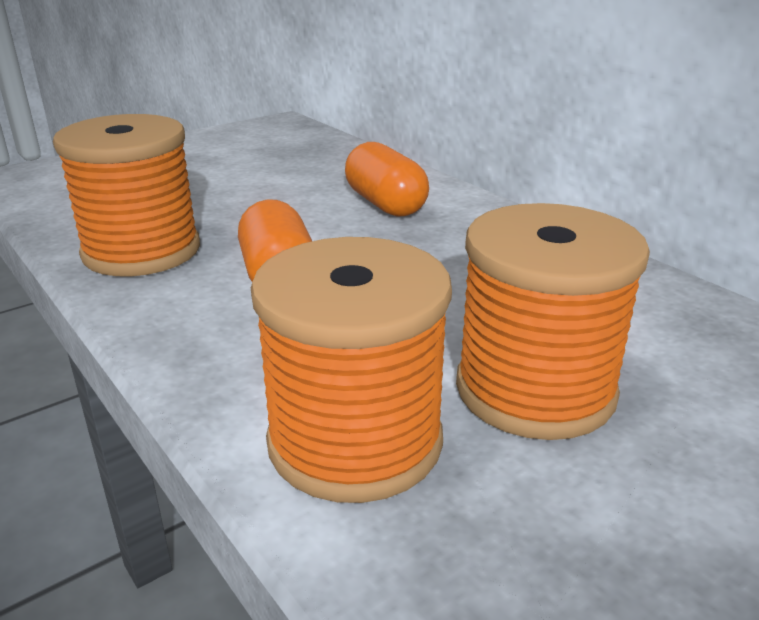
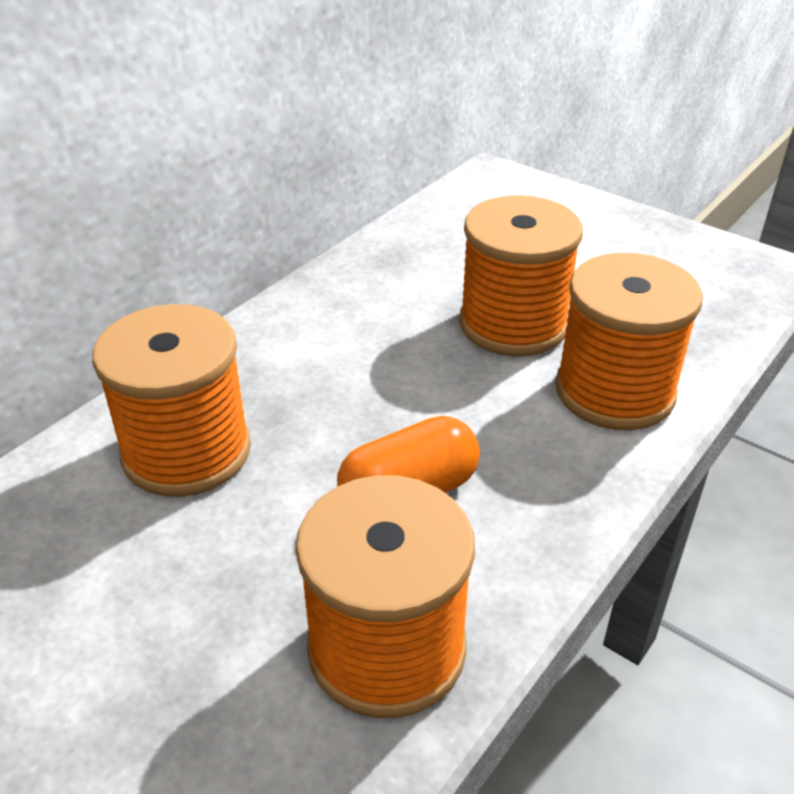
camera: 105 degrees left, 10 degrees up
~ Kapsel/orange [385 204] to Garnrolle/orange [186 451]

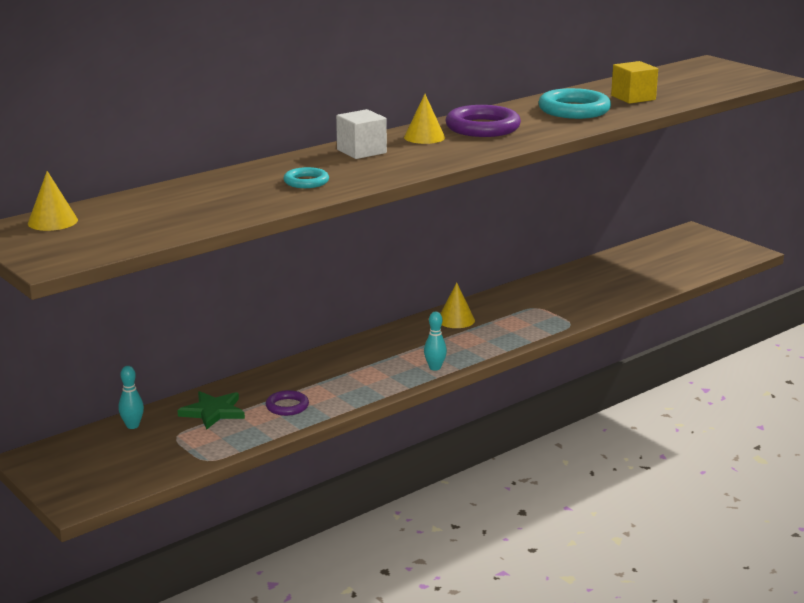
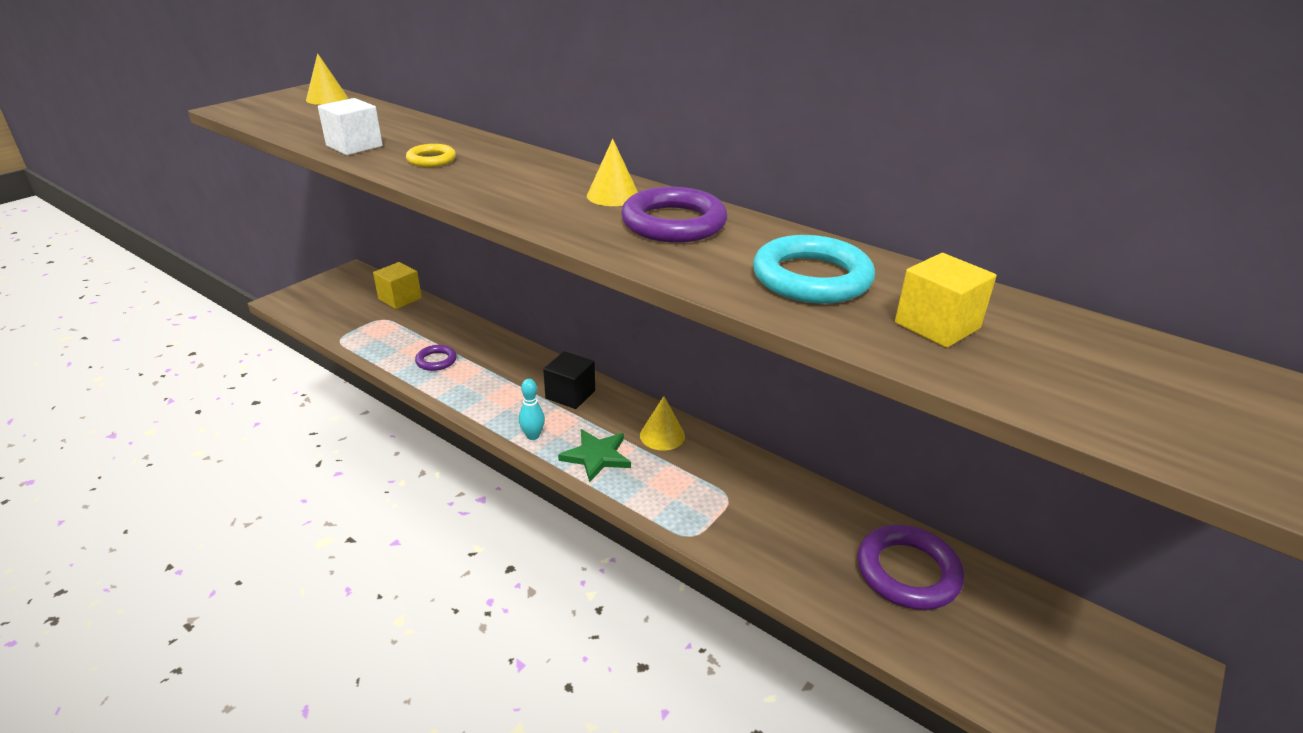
camera: 75 degrees right, 10 degrees up
~ Kubus/weiß [361 151] to [354 146]
~ Bowlingkegel/türkis [132 426] to Kubus/gelb [400 298]
~ Ring/türkis [306 182] to Ring/gelb [431 159]
+ Kubus/schwarz [570 394]
~ Stern/grün [213 412] to [596 456]
+ Ring/lila [907 572]

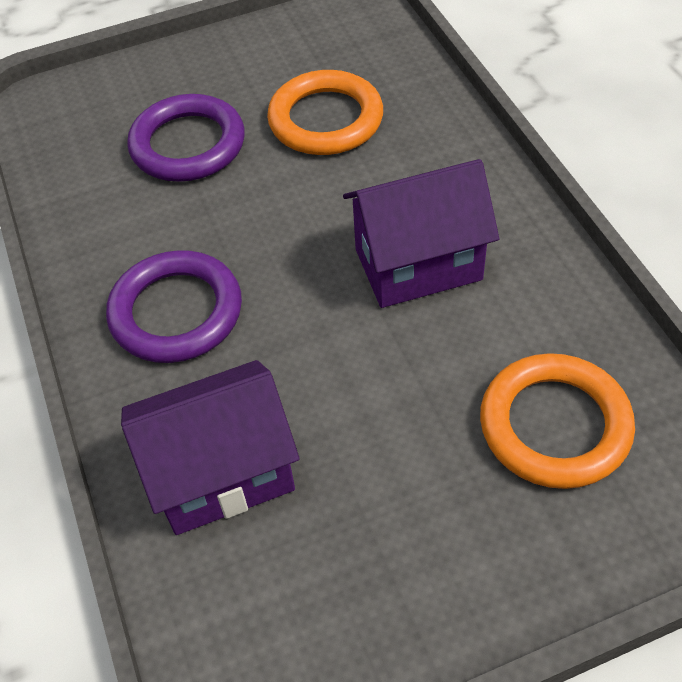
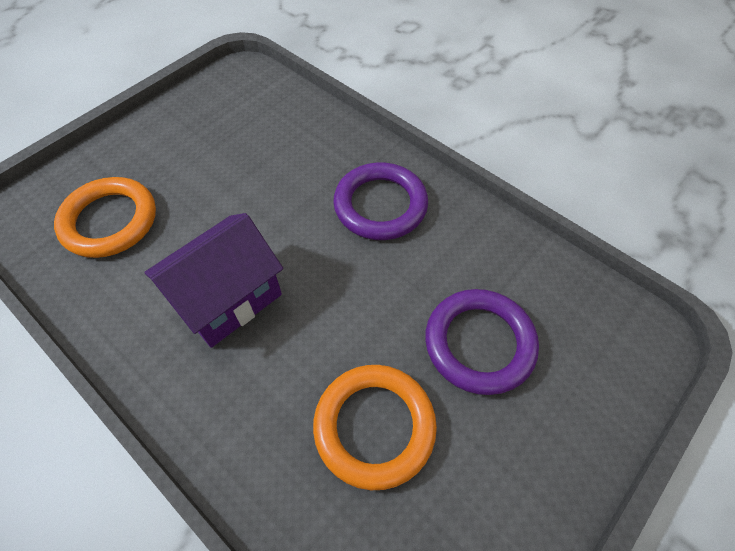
camera: 150 degrees right, 5 degrees up
- Haus/lila [222 473]

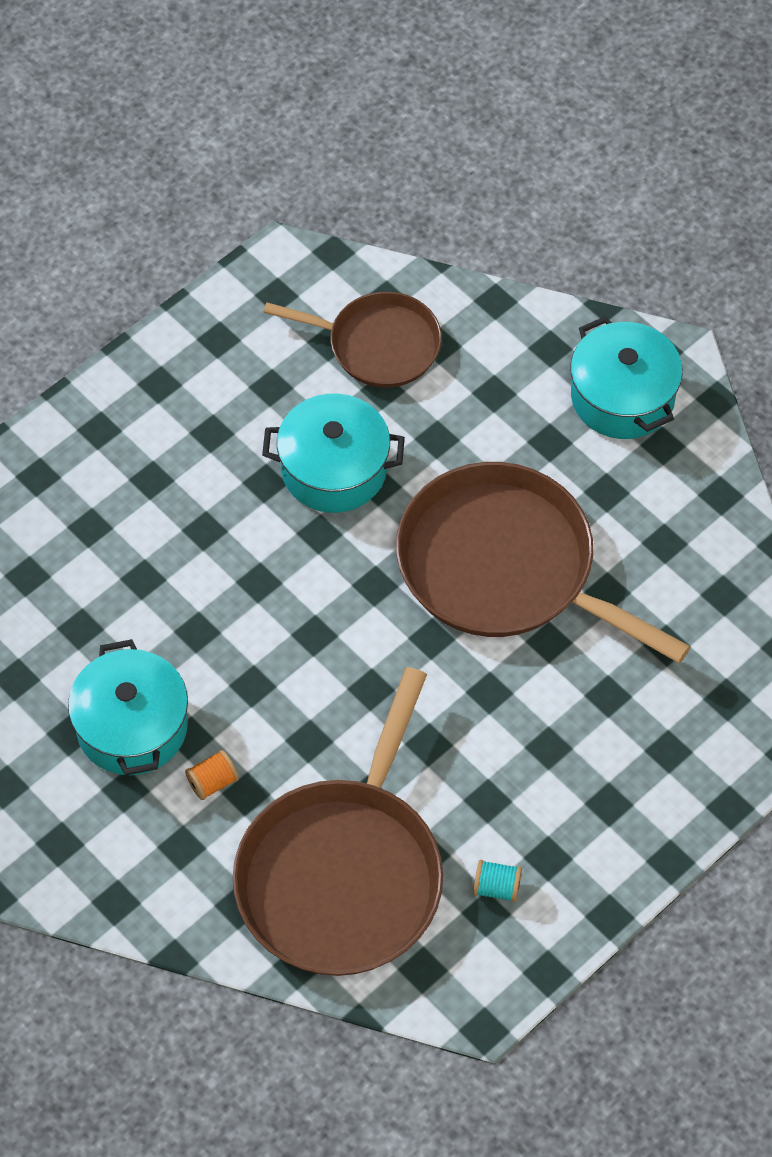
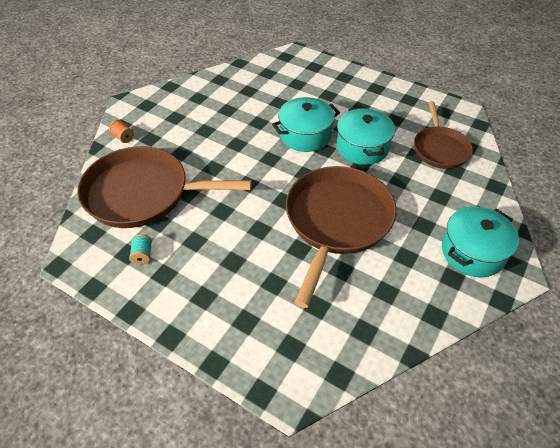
camera: 75 degrees right, 10 degrees down
~ Garnrolle/orange [212 782] to [123 137]
~ Kochtopf/türkis [132 727] to [305 135]

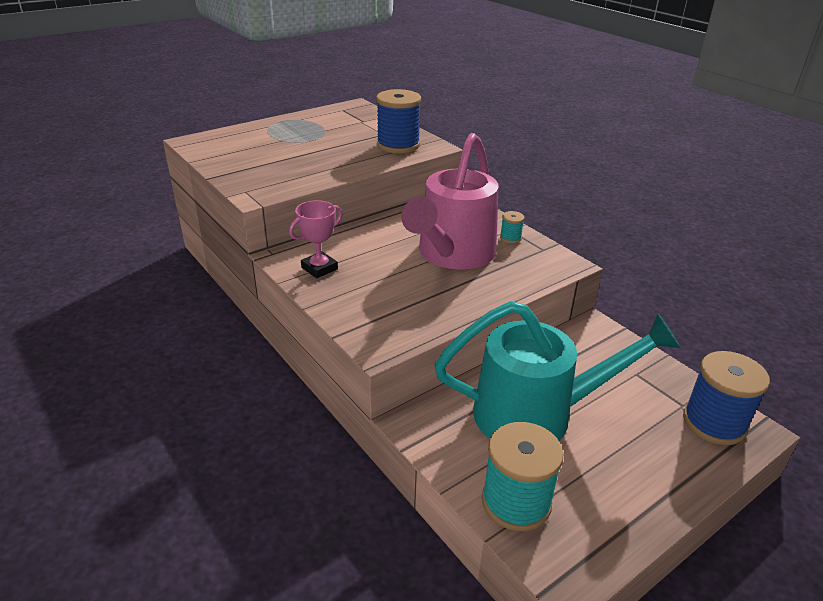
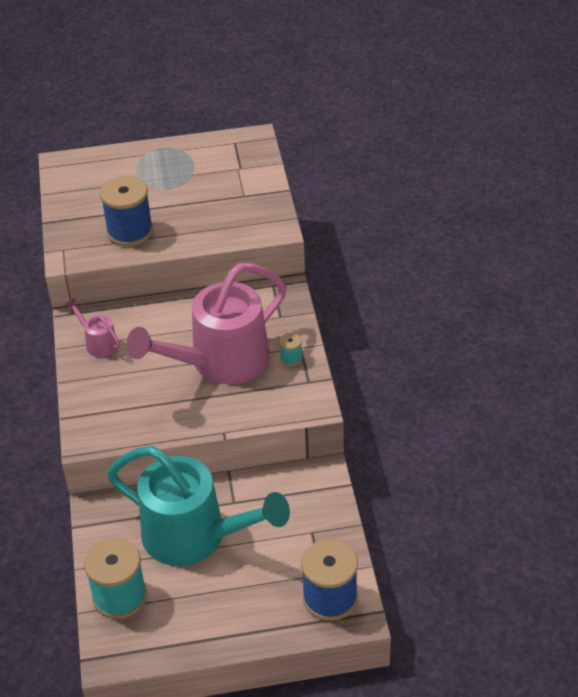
camera: 30 degrees right, 10 degrees up
~ Pokal/rosa [319 268] to Gießkanne/rosa [98 343]
~ Garnrolle/blau [398 145] to [130 231]

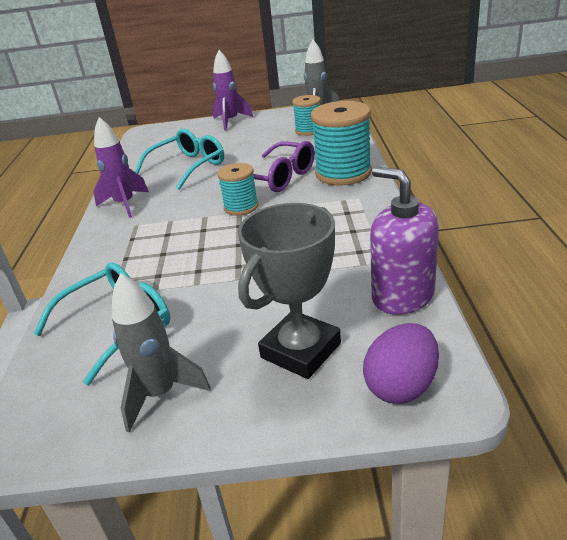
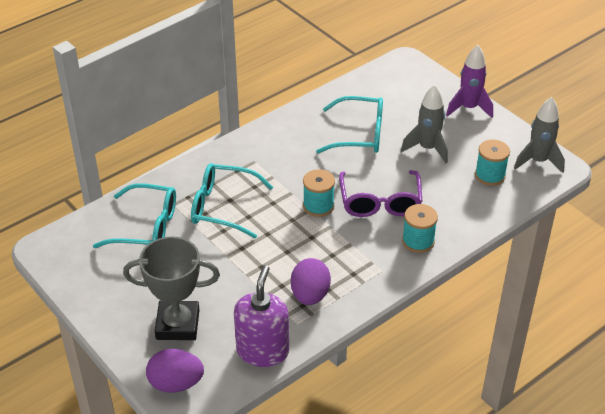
camera: 50 degrees right, 10 degrees up
+ Brille/türkis [222 207]
+ Ei/lila [310 295]
~ Rakete/grau [160 394] to [427 148]
~ Garnrolle/türkis [343 173] = [418 241] x0.58
- Rakete/lila [125 204]

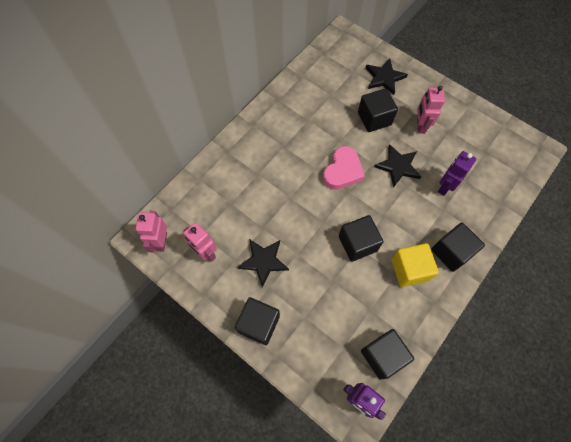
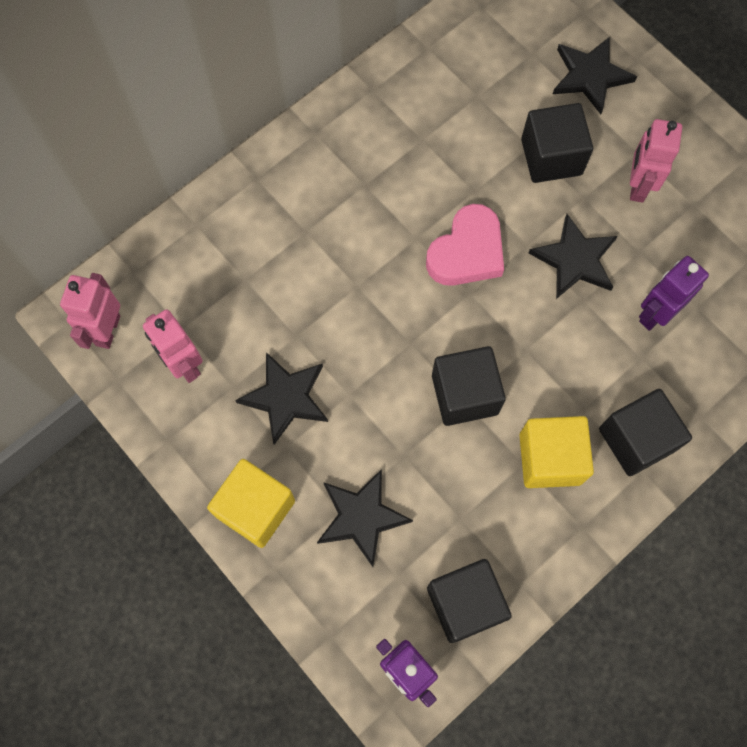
camera: 10 degrees right, 5 degrees up
~ Kubus/schwarz [259 324] to Kubus/gelb [255 508]
+ Stern/schwarz [361 517]

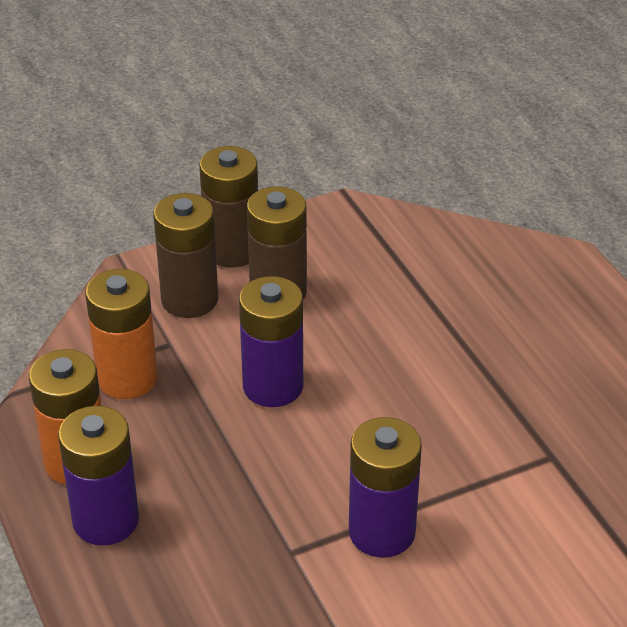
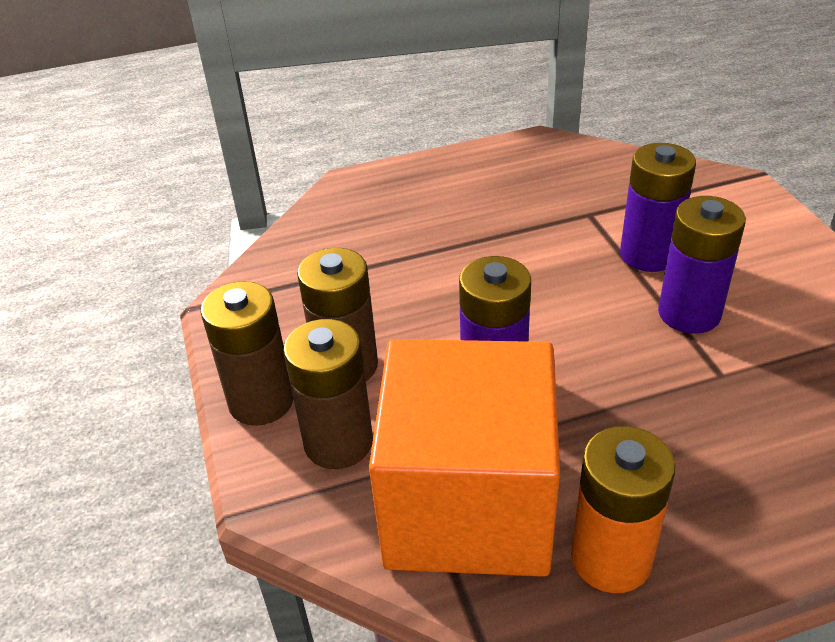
camera: 80 degrees left, 0 degrees up
~ Batterie/orange [127 378] to Kubus/orange [468 505]
~ Batterie/lila [106 520] to [648 255]

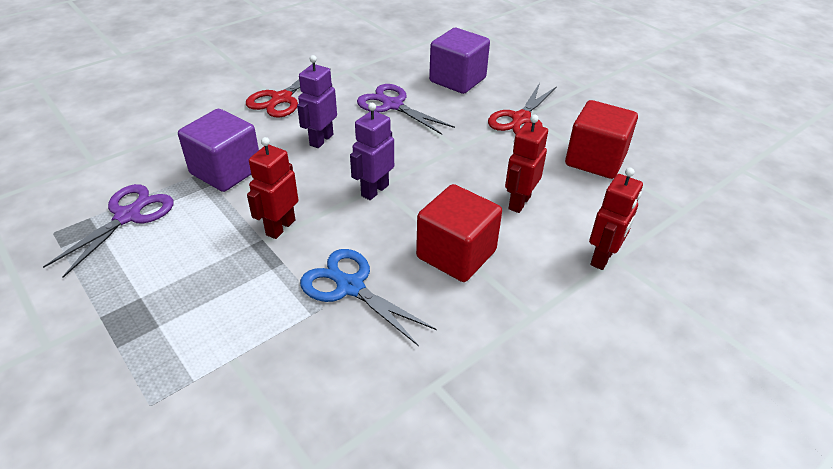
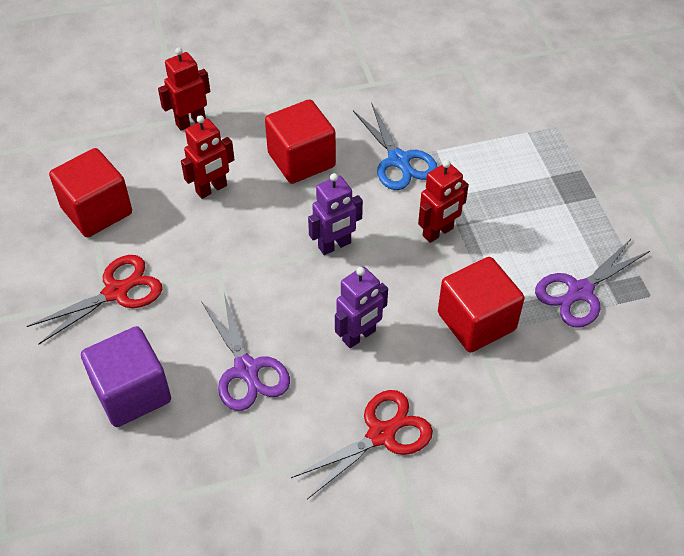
camera: 155 degrees left, 10 degrees up
~ Kubus/lila [226 171] to Kubus/rot [476 321]

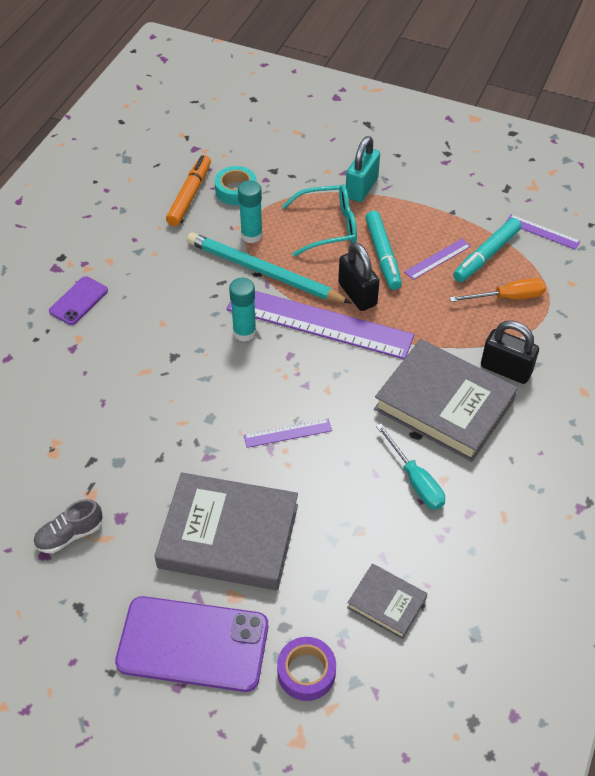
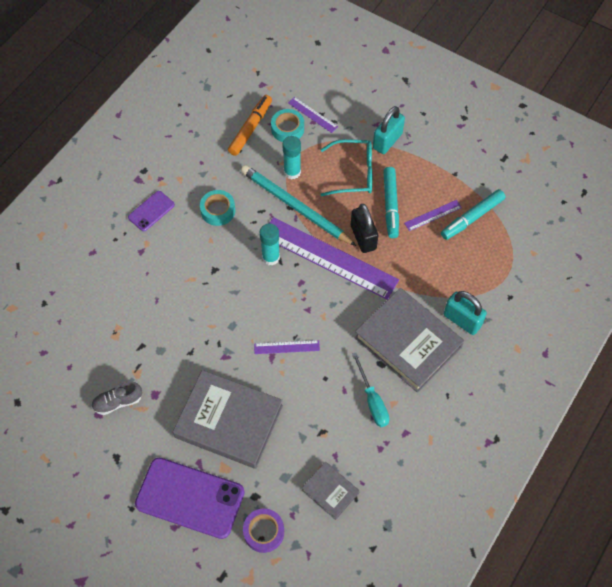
camera: 10 degrees right, 10 degrees up
+ Klebeband/türkis [218 210]
~ Lineal/lila [542 232] to [312 114]
~ Vorhängeschloss/schwarz [506 369] to Vorhängeschloss/türkis [462 320]
- Schraubenzieher/orange [507 297]

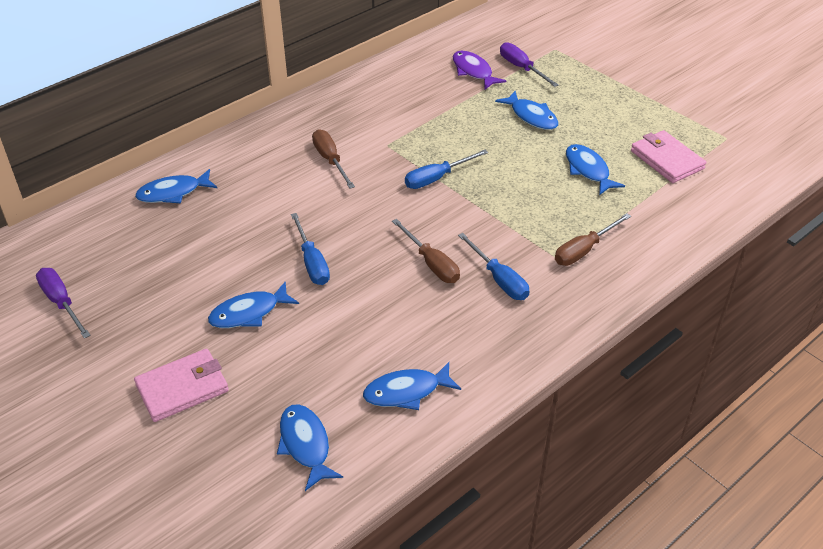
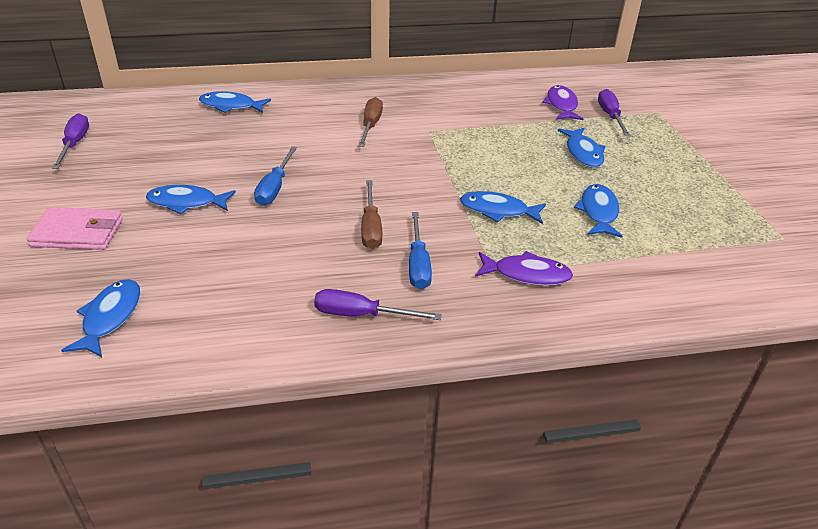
camera: 30 degrees right, 5 degrees down
+ Schraubenzieher/lila [361 315]
~ Fisch/blau [406 392] to [498 211]
~ Schraubenzieher/braun [584 250] to Fisch/lila [527 274]
- Schraubenzieher/blau [437 178]
- Geldbörse/rosa [667 160]

